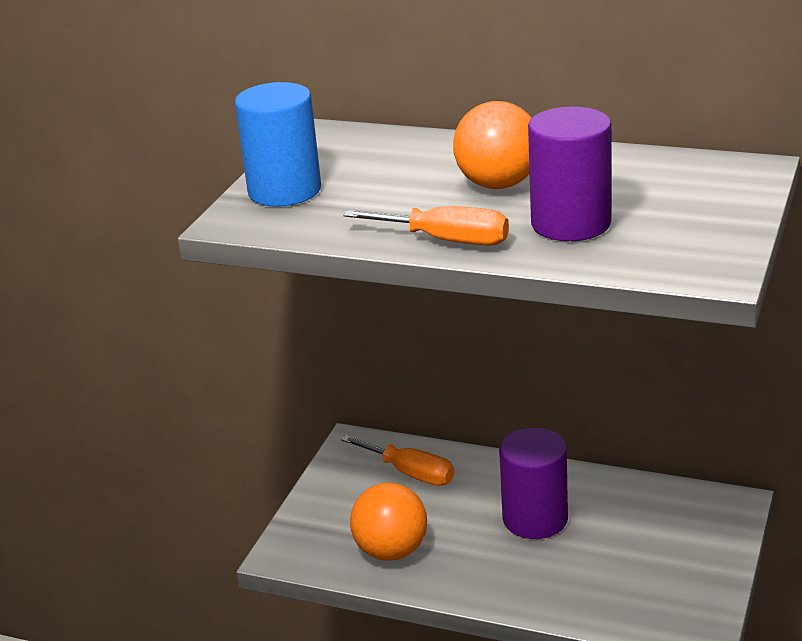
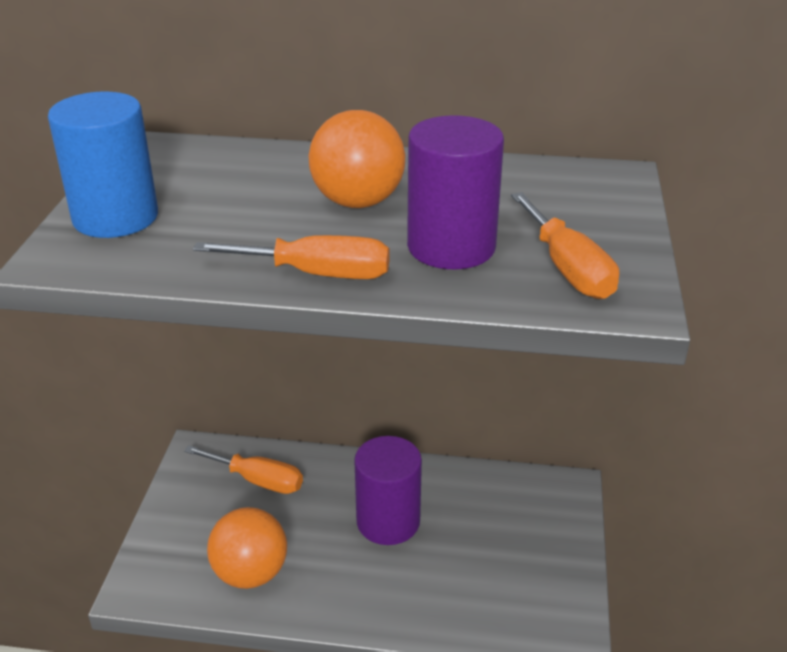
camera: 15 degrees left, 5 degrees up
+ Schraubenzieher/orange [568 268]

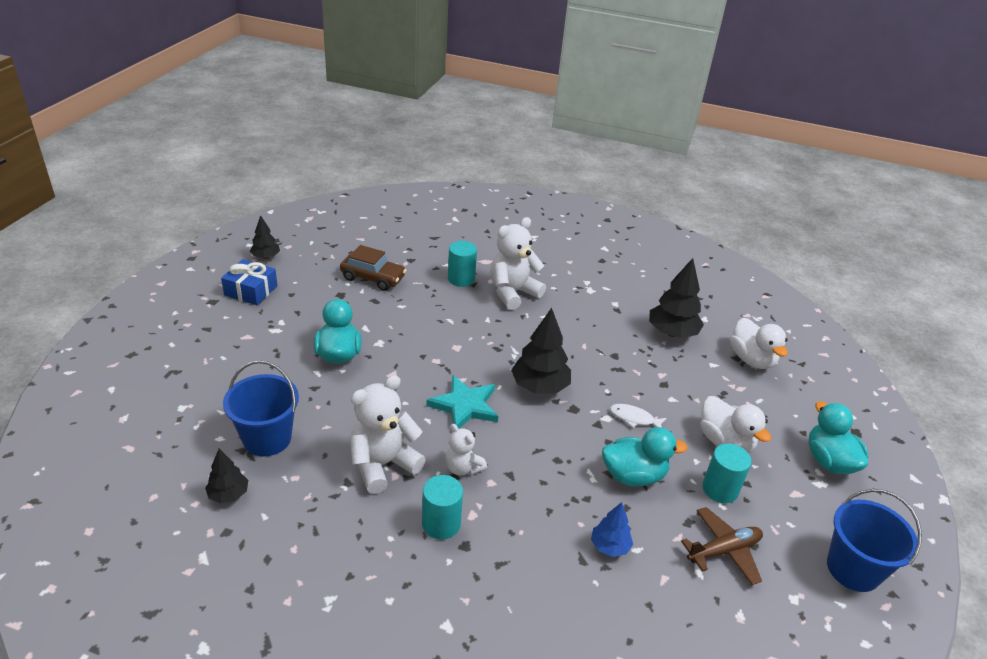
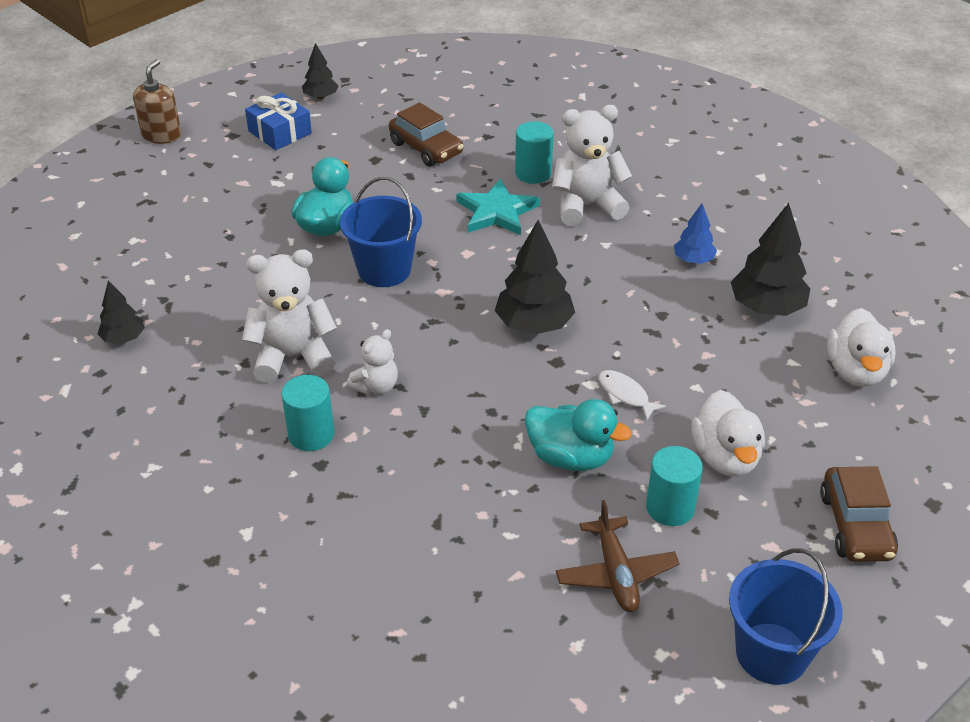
camera: 30 degrees right, 5 degrees up
+ Seifenspender/braun [161 135]
~ Eimer/blau [267 438] to [384 270]
~ Teddybär/weiß [463 468] = [376 386] 120 degrees counterclockwise
~ Stern/türkis [465 406] to [497 212]
~ Flugzeug/braun [724 551] = [616 573] 75 degrees clockwise
~ Baum/blau [609 546] to [693 260]
~ Ente/türkis [829 461] to Auto/braun [855 525]

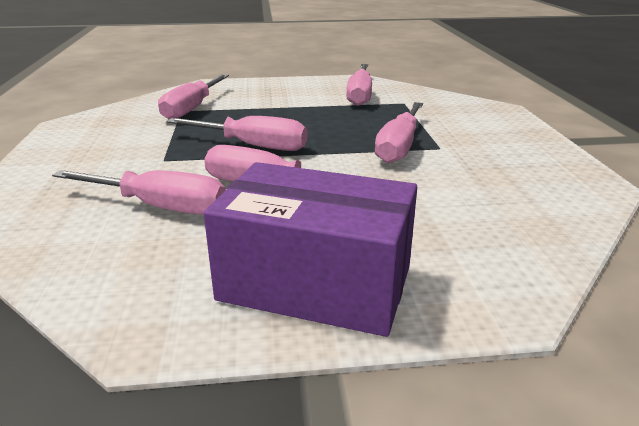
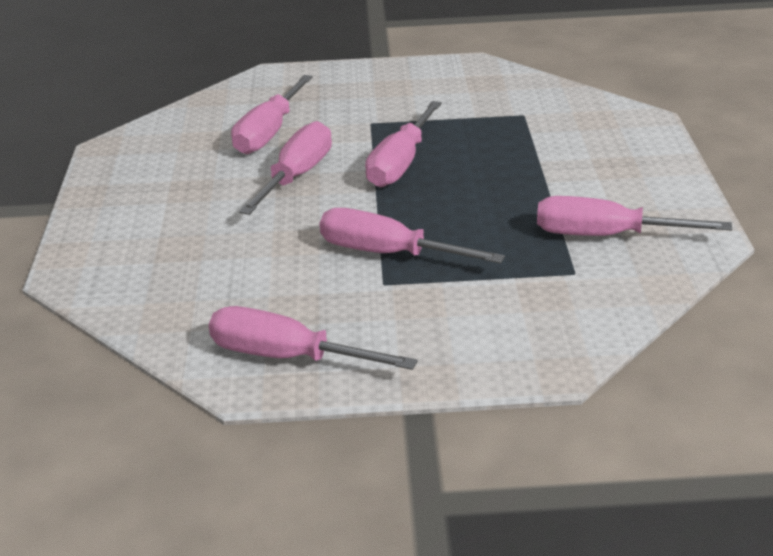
camera: 95 degrees right, 5 degrees up
~ Schraubenzieher/rosa [192 109] to [288 357]
- Schachtel/lila [316 283]

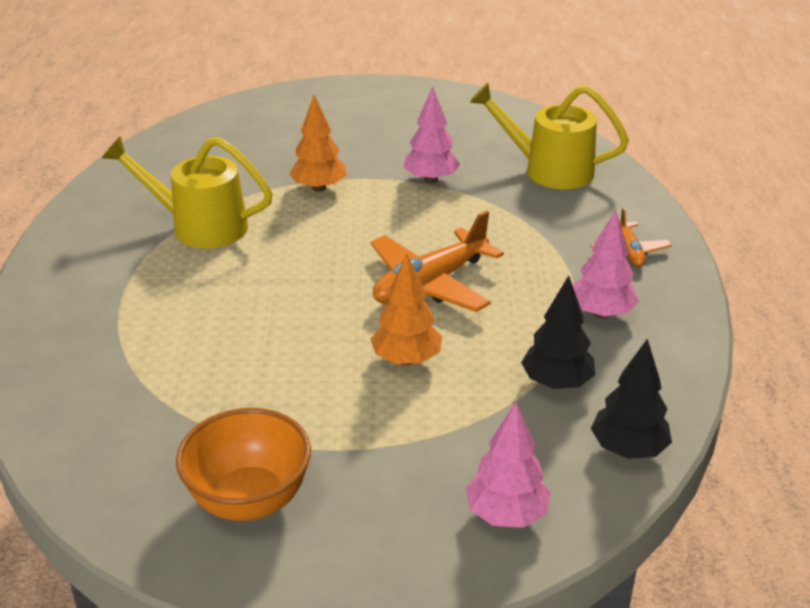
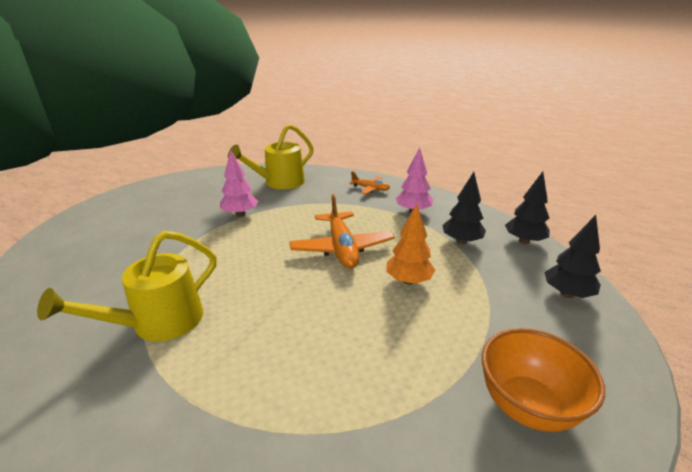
camera: 60 degrees left, 5 degrees down
~ Baum/rosa [506 514] to Baum/schwarz [567 294]
- Baum/orange [319 188]

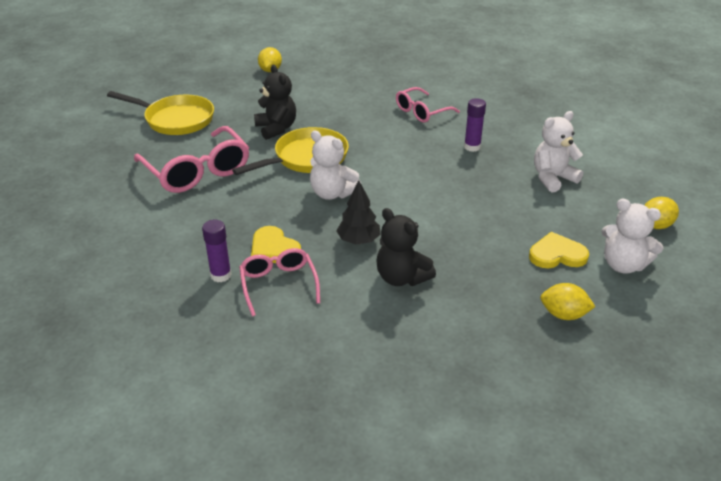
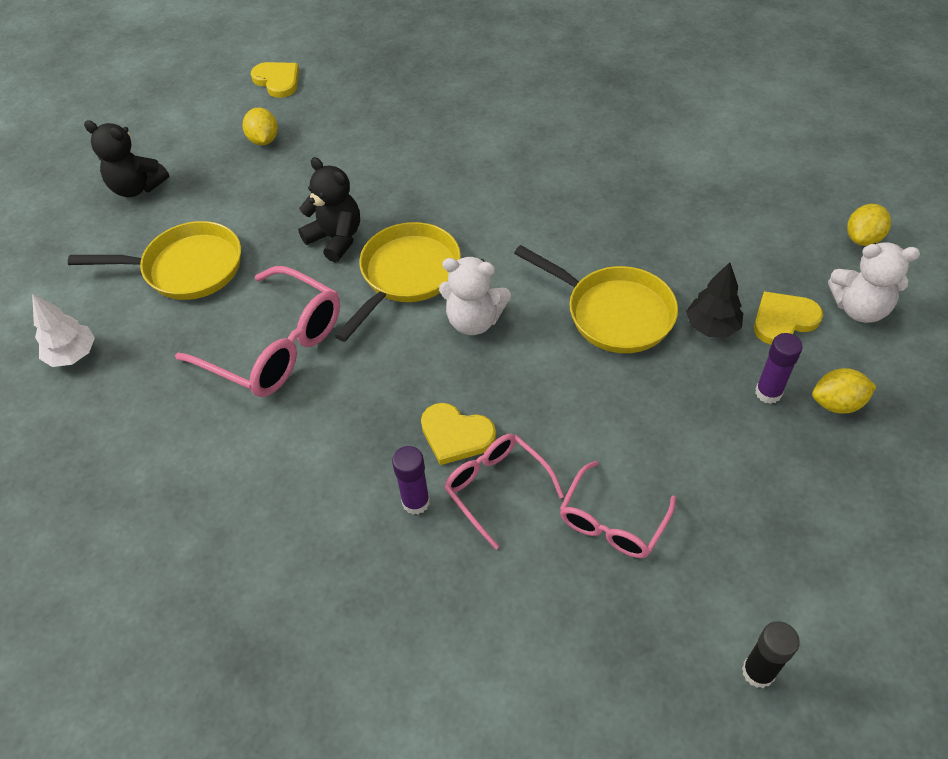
camera: 20 degrees left, 15 degrees up
+ Baum/weiß [73 355]
~ Teddybär/schwarz [401 278] to [137 187]
+ Herz/gelb [277 81]
+ Pfanne/gelb [613 313]
~ Brille/rosa [422 112] to [613 521]
~ Baum/schwarz [358 240] to [712 327]
+ Klebestift/schwarz [758 672]
~ Klebestift/lila [472 147] to [768 393]
- Teddybär/weiß [552 178]

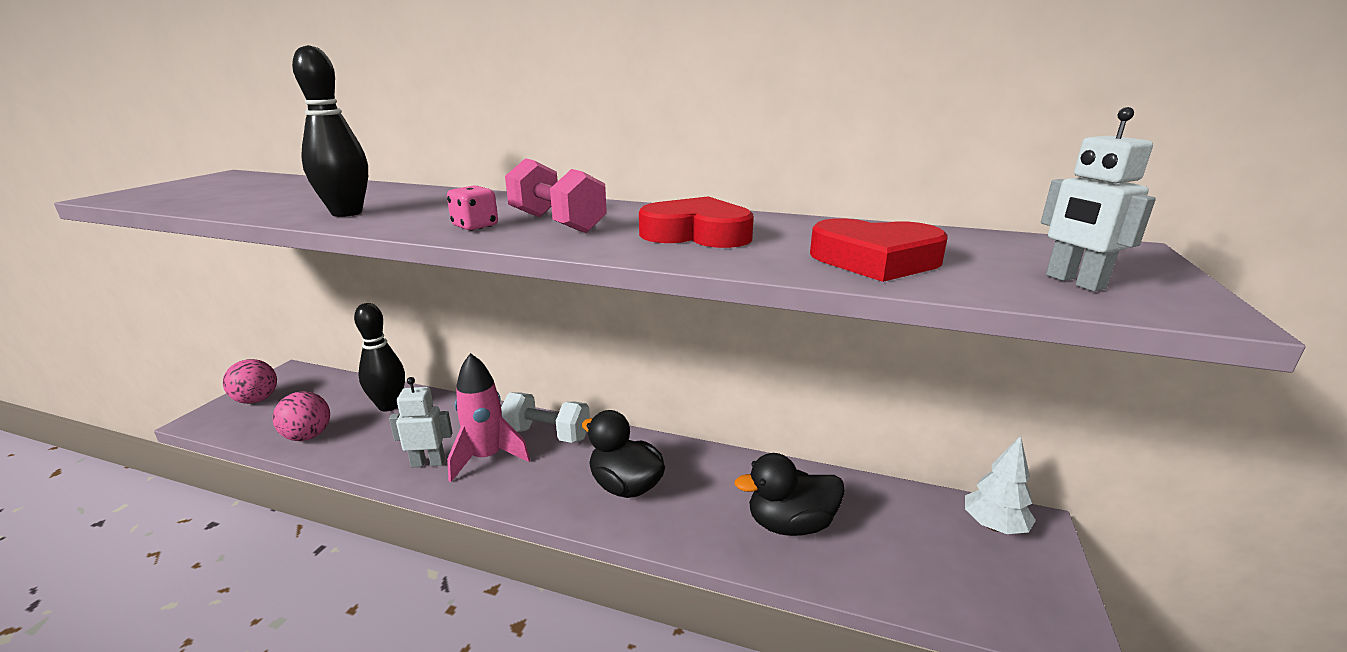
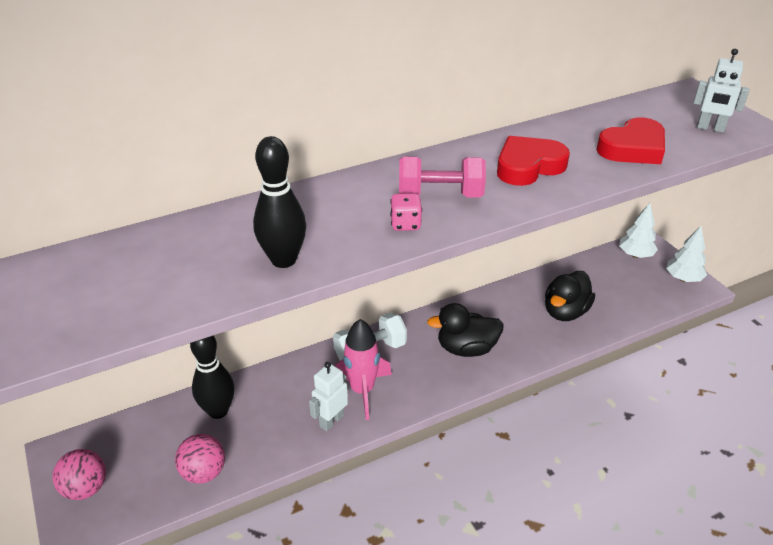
camera: 45 degrees left, 15 degrees up
+ Baum/weiß [683 279]

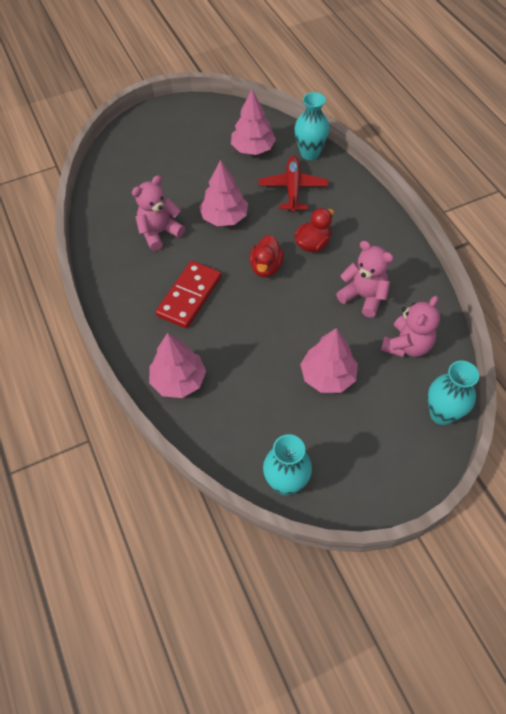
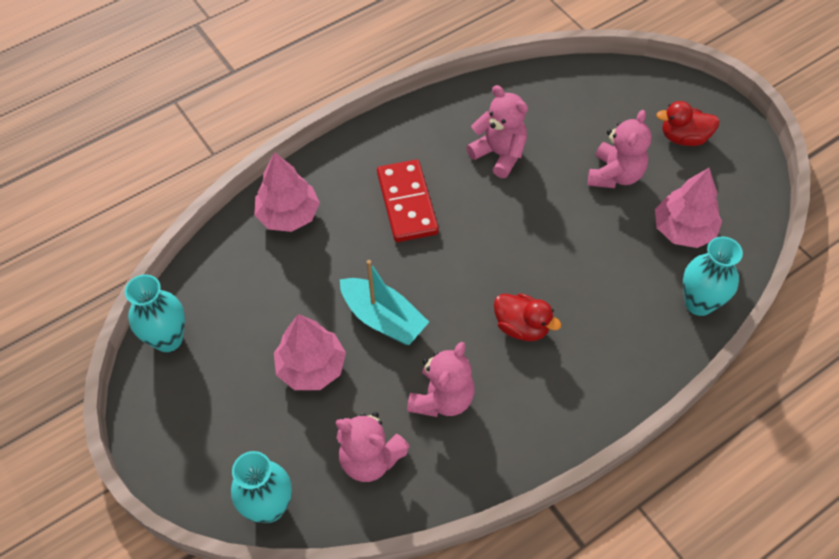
camera: 80 degrees right, 0 degrees up
+ Boot/türkis [383 318]
~ Dominostein/rot [189 296] = [407 203] 60 degrees clockwise
+ Teddybär/rosa [615 175]
~ Ente/rot [266 267] to [684 137]
- Baum/rosa [224 217]
- Flugzeug/rot [292 188]

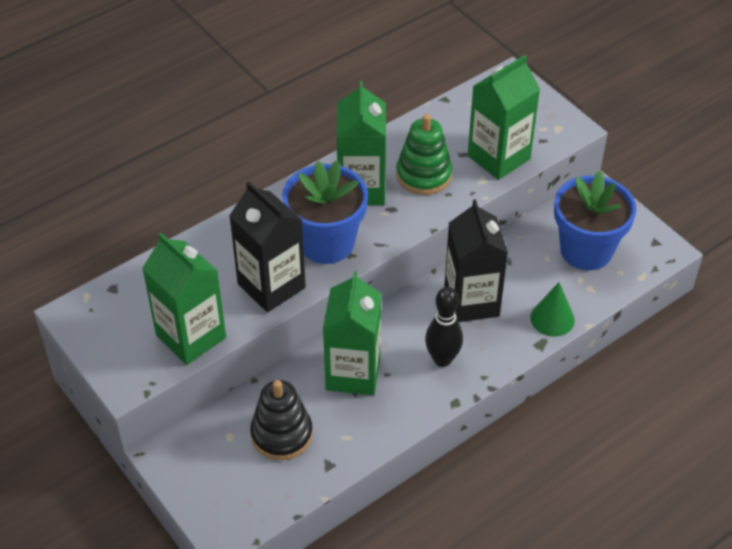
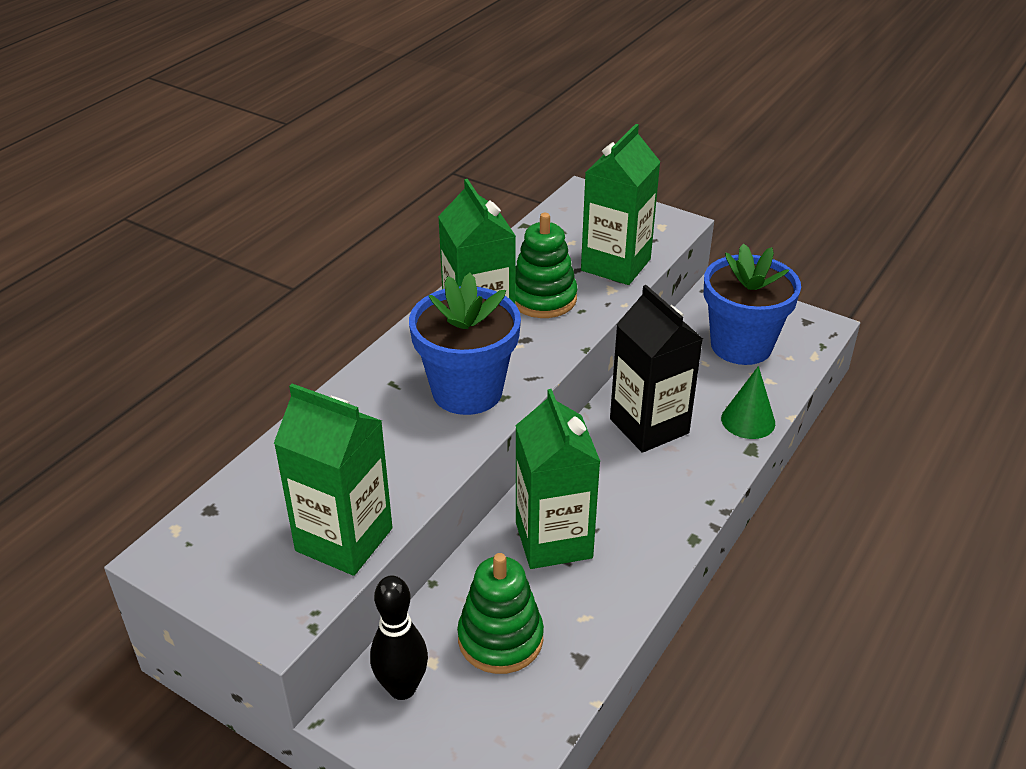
camera: 20 degrees left, 10 degrees down
~ Bowlingkegel/schwarz [442 359] to [402 688]
~ Stapelspielzeug/schwarz [281 434] to Stapelspielzeug/grün [500 639]
- Getränkekarton/schwarz [271 286]

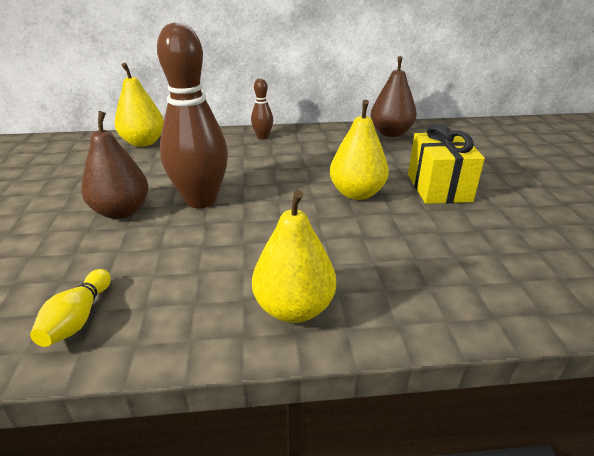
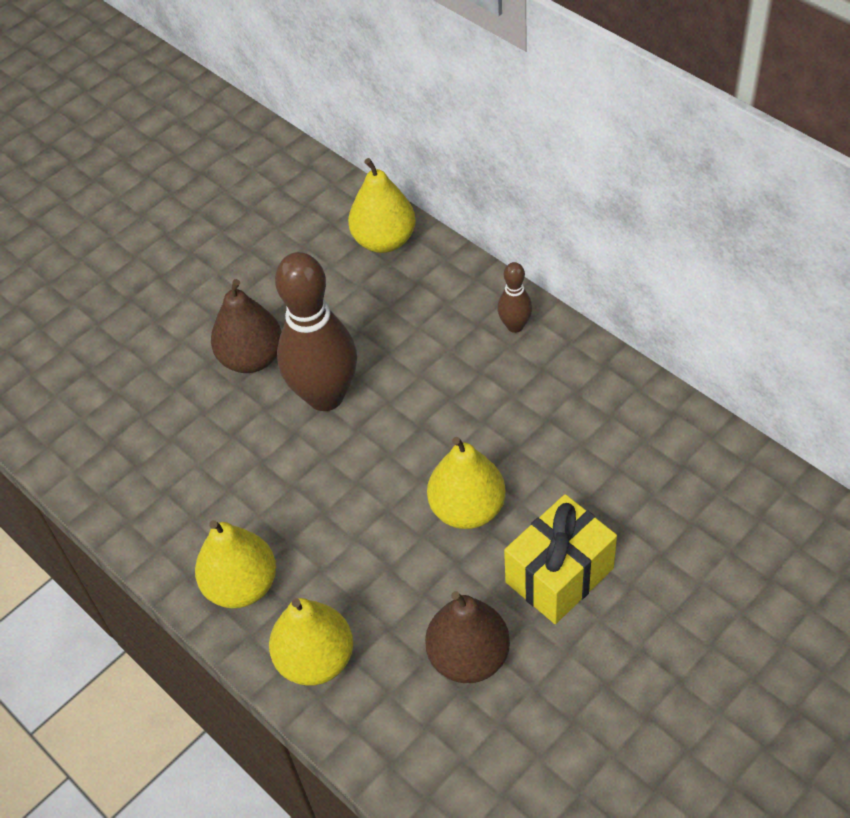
camera: 55 degrees right, 20 degrees up
+ Birne/gelb [315 659]
~ Birne/braun [390 133] to [468 657]
- Bowlingkegel/gelb [78 319]

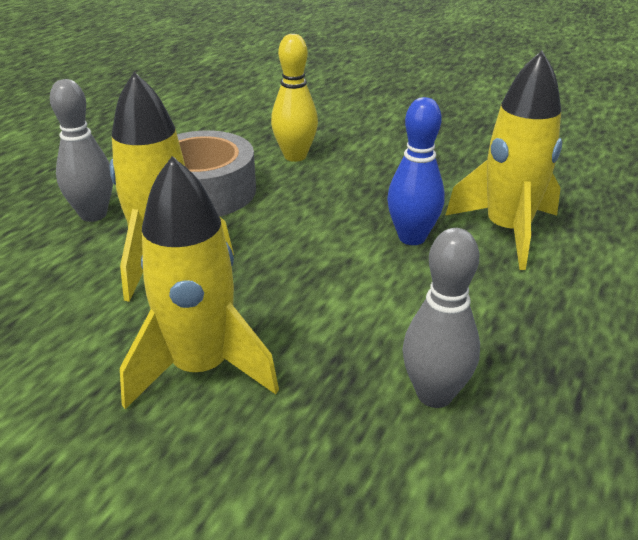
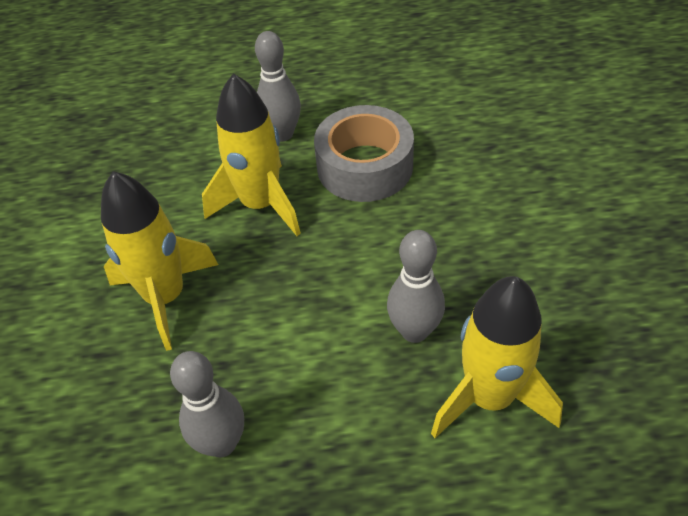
camera: 60 degrees right, 15 degrees up
~ Bowlingkegel/blau [412 237] to Bowlingkegel/grau [414 331]
- Bowlingkegel/gelb [295 156]

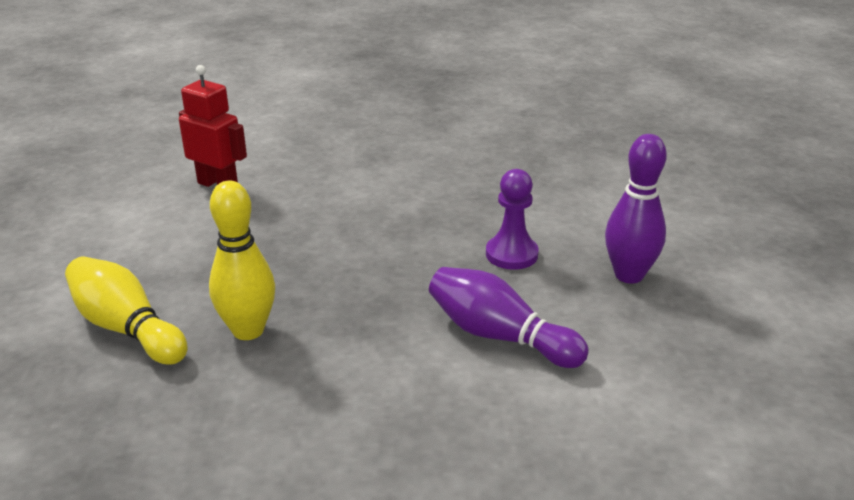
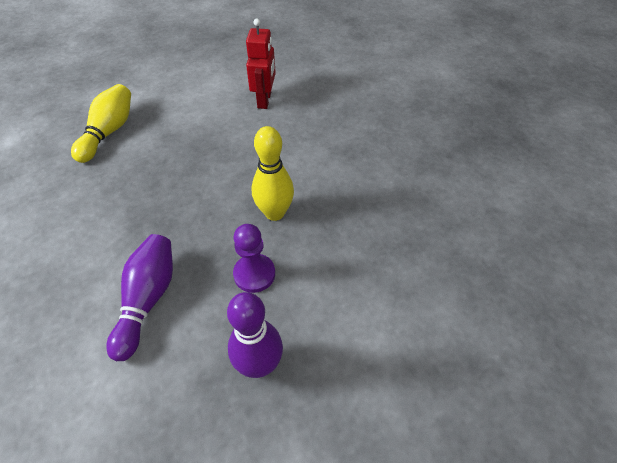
camera: 65 degrees right, 20 degrees up
~ Bowlingkegel/gelb [248 330] to [275 213]

